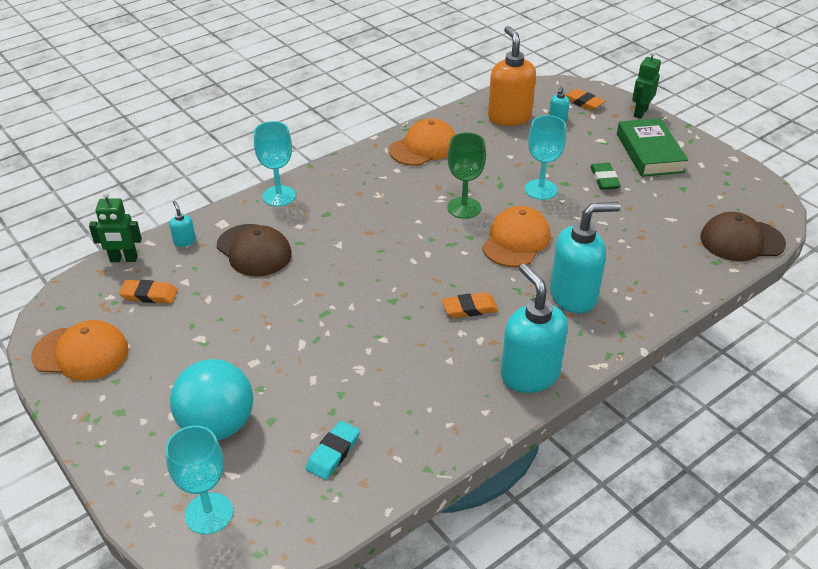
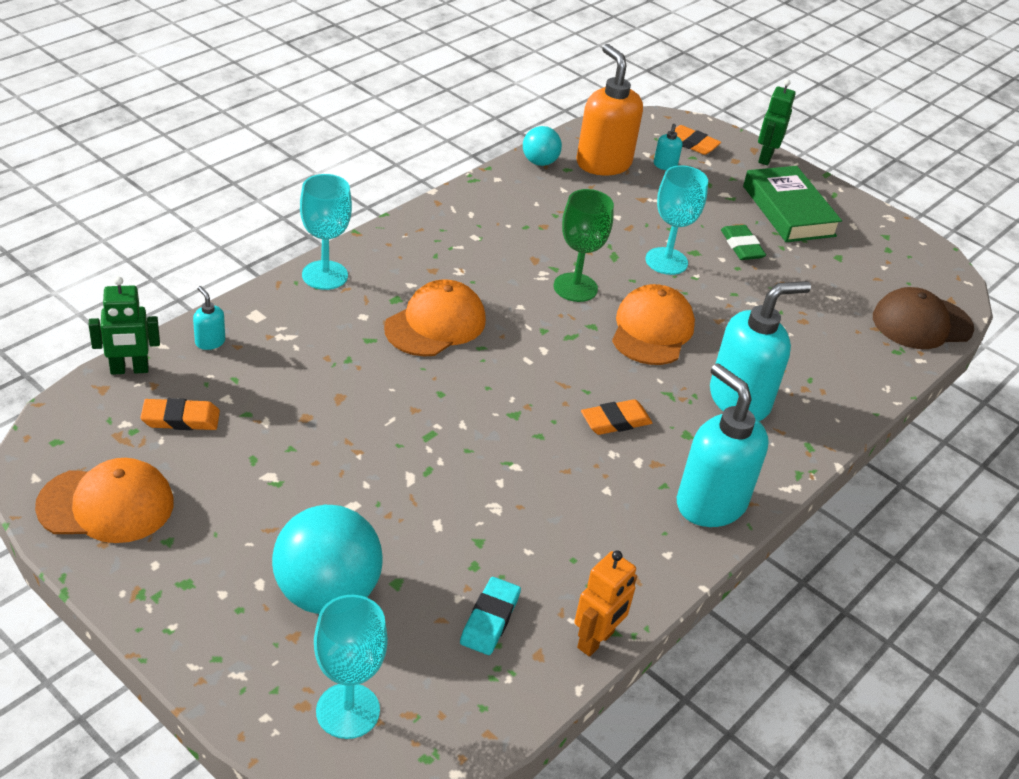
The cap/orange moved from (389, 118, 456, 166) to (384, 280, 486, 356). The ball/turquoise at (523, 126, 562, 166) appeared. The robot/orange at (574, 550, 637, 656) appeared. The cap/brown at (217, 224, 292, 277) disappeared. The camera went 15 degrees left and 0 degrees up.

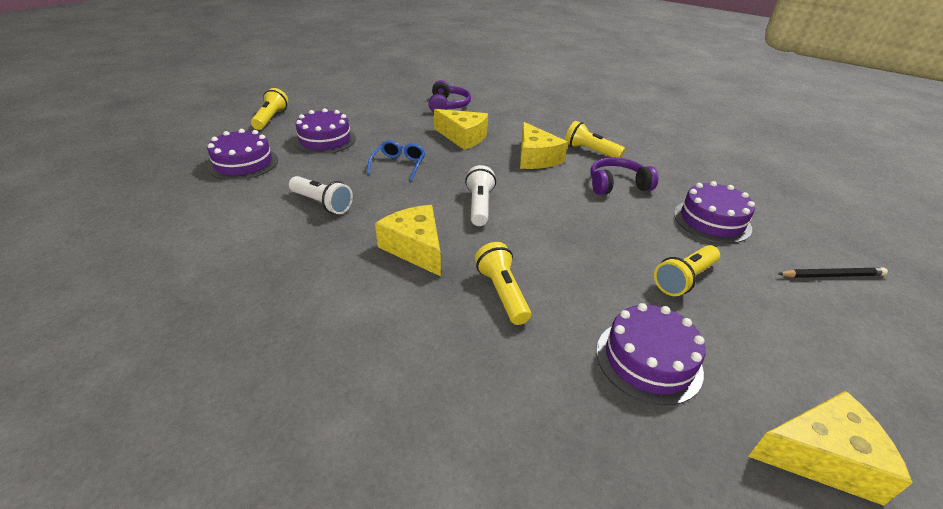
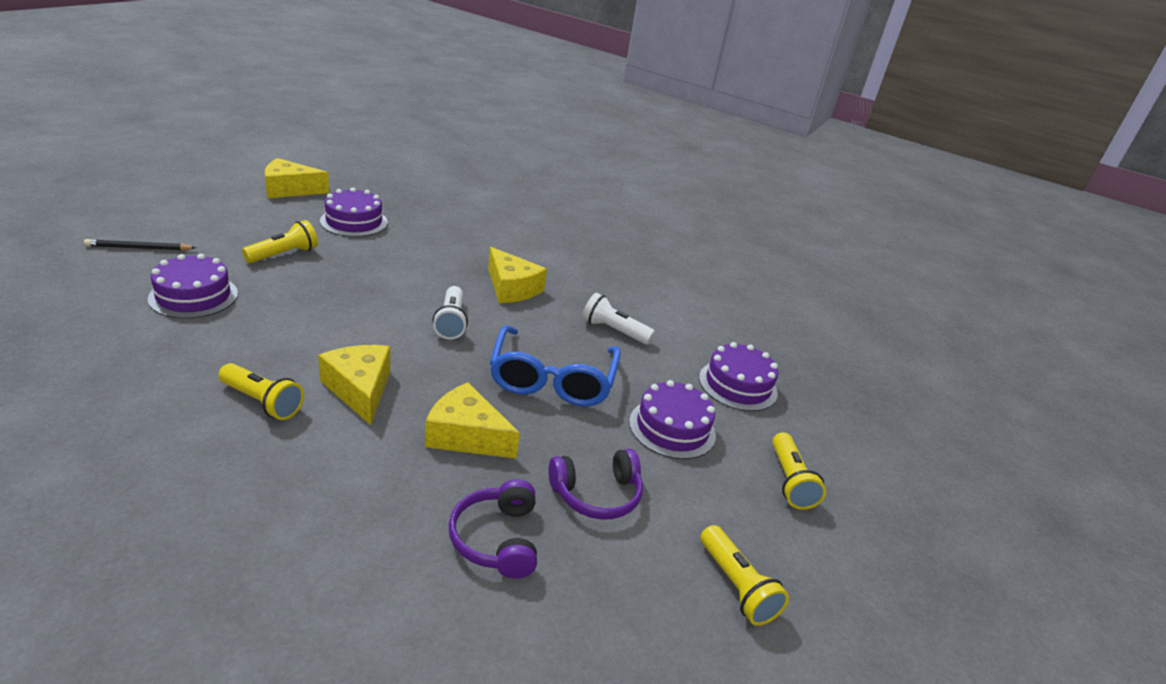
The glasses/blue at (367, 140, 425, 181) changed to 1.90 times the size. The headphones/purple moved from (590, 157, 658, 195) to (548, 449, 643, 520). The flashlight/yellow moved from (475, 242, 531, 325) to (701, 525, 789, 626). The camera went 170 degrees right and 5 degrees down.

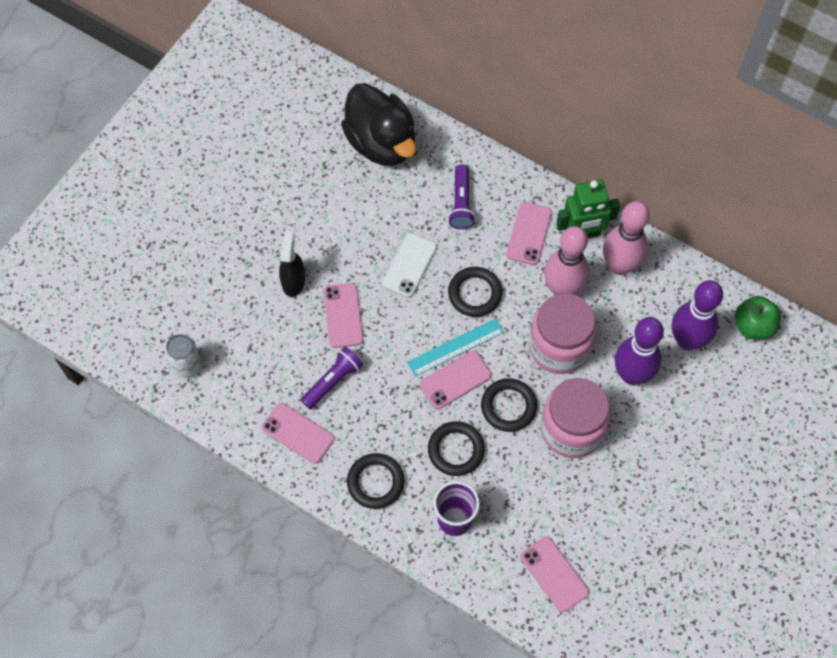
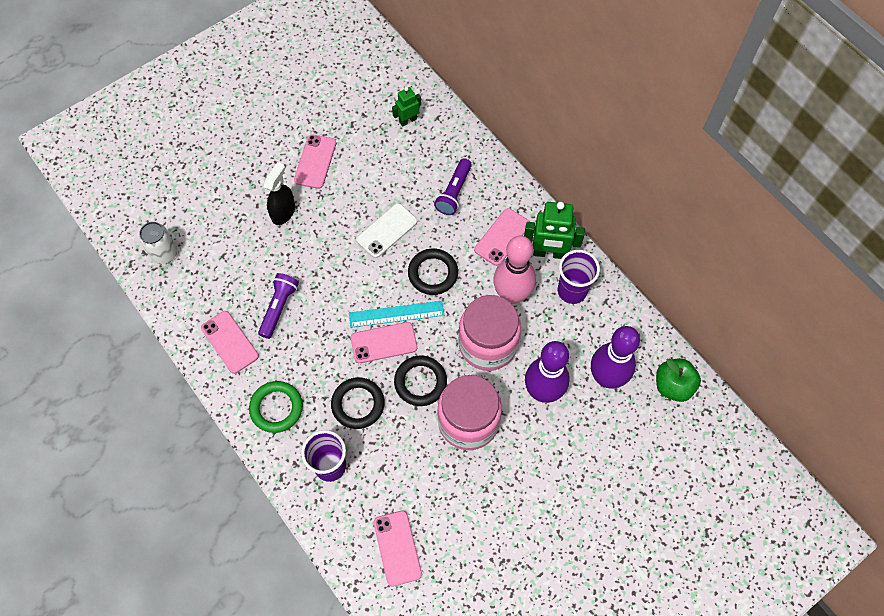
The ring/black at (347, 453, 404, 509) became the ring/green at (249, 381, 303, 433). The flashlight/purple at (301, 346, 363, 409) turned 45 degrees counterclockwise. The phone/pink moved from (323, 283, 364, 348) to (294, 134, 336, 189). The duck/black at (341, 83, 416, 166) was replaced by the robot/green at (392, 87, 421, 127). The bowling pin/pink at (603, 201, 650, 275) was replaced by the cup/purple at (558, 250, 600, 304). The camera went 20 degrees right and 0 degrees up.

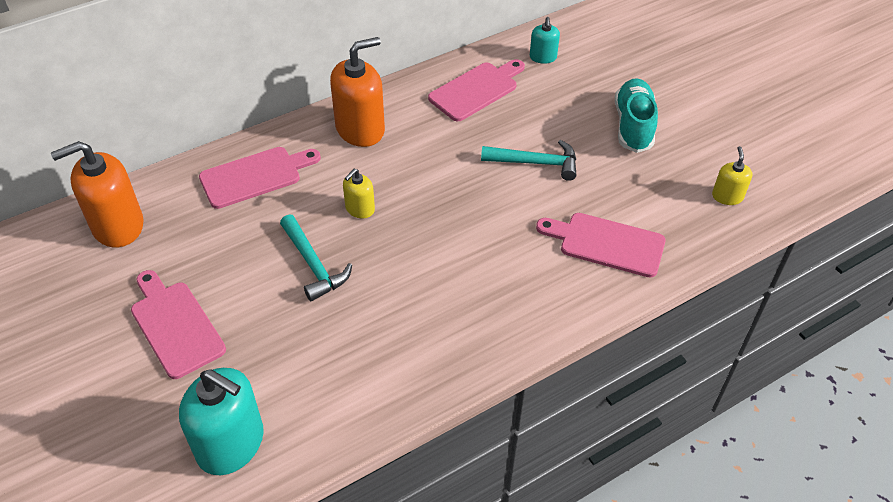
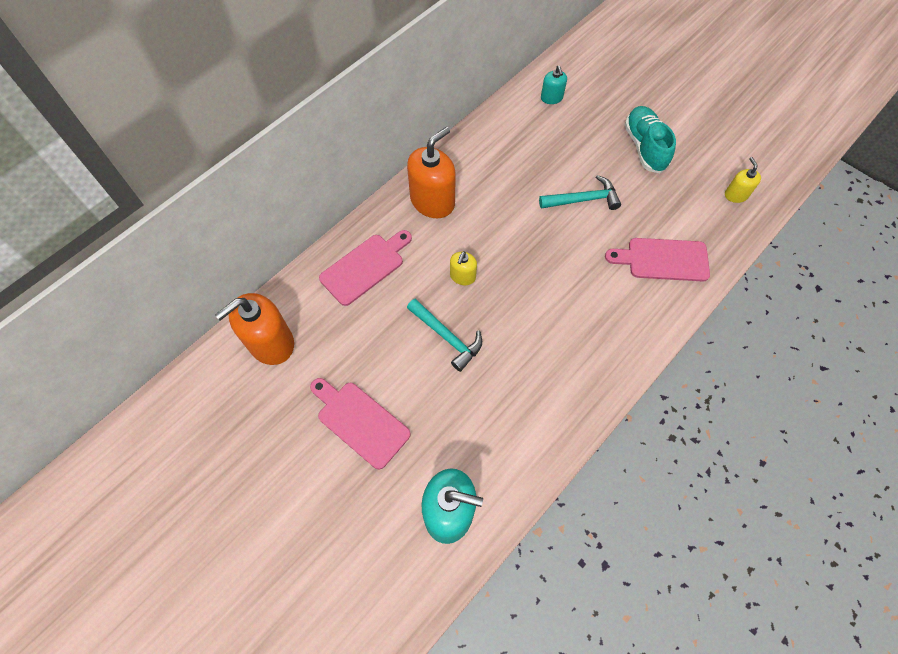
The cutting board/pink at (428, 59, 525, 121) disappeared. The camera went 15 degrees left and 15 degrees up.

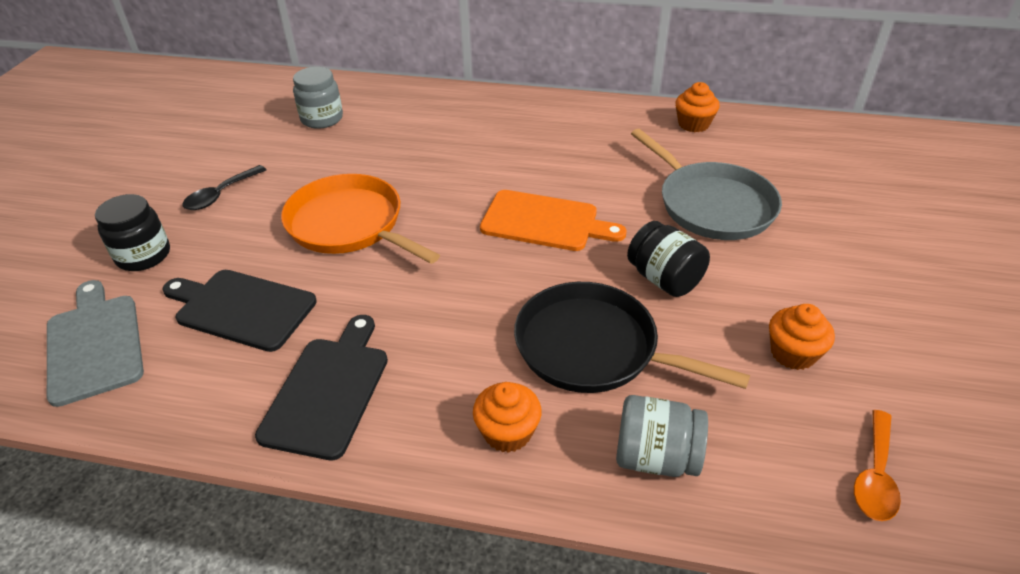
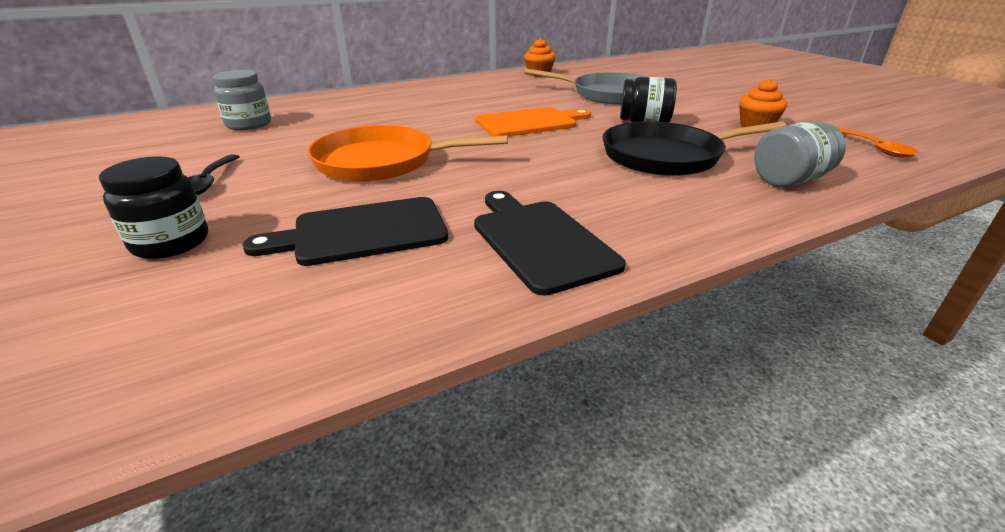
The cutting board/grey at (47, 280, 144, 407) disappeared. The cupcake/orange at (473, 382, 542, 453) disappeared. The camera went 40 degrees left and 10 degrees down.

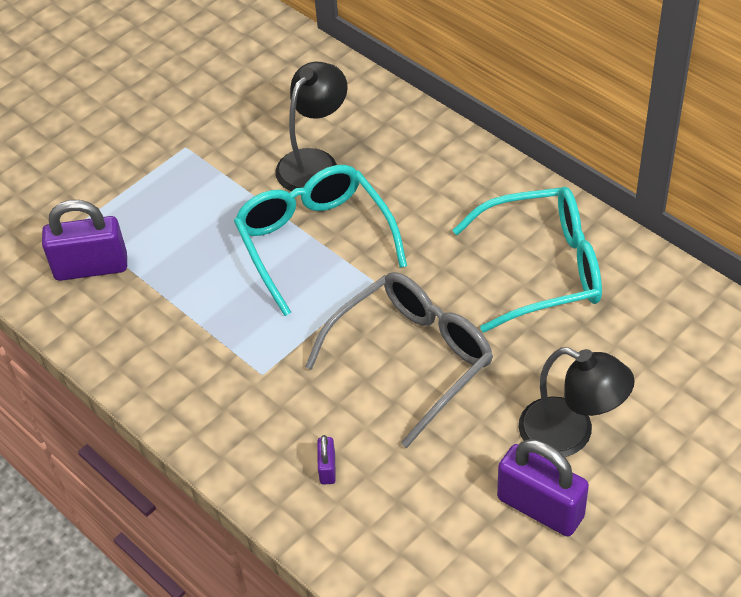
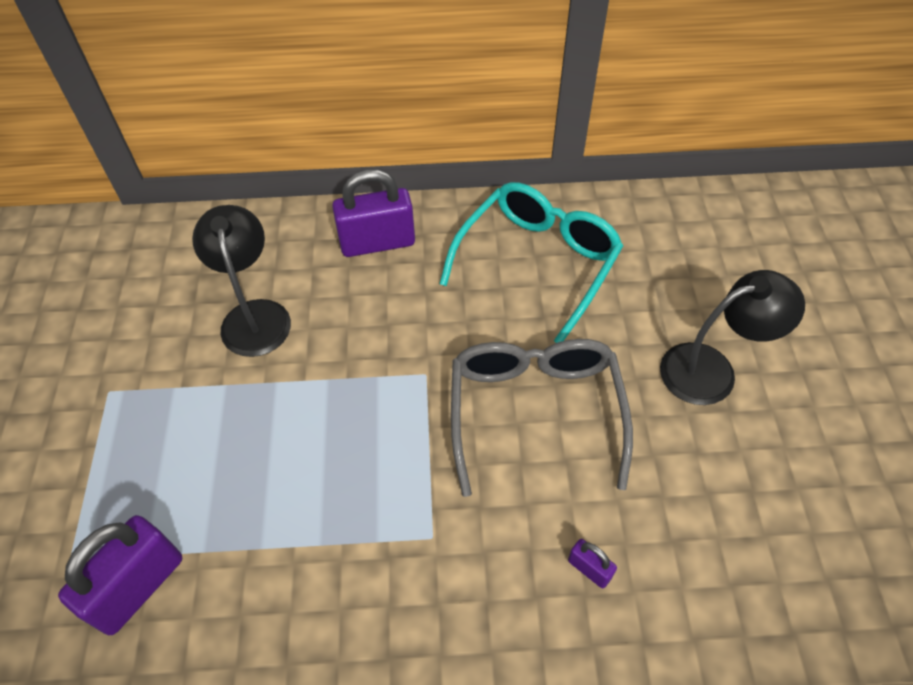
The padlock/purple moved from (497, 439, 589, 537) to (332, 169, 415, 257). The glasses/turquoise at (234, 165, 407, 316) disappeared. The camera went 50 degrees left and 5 degrees up.

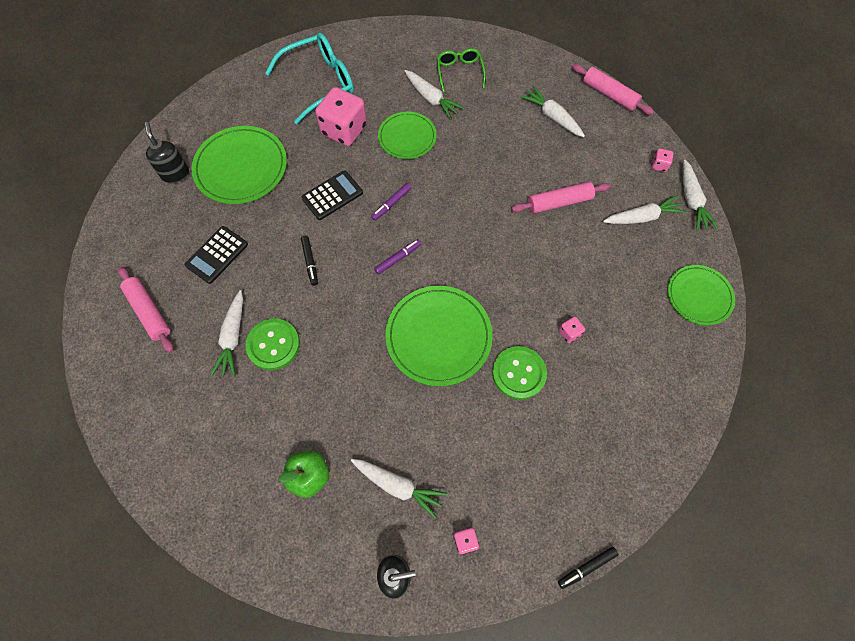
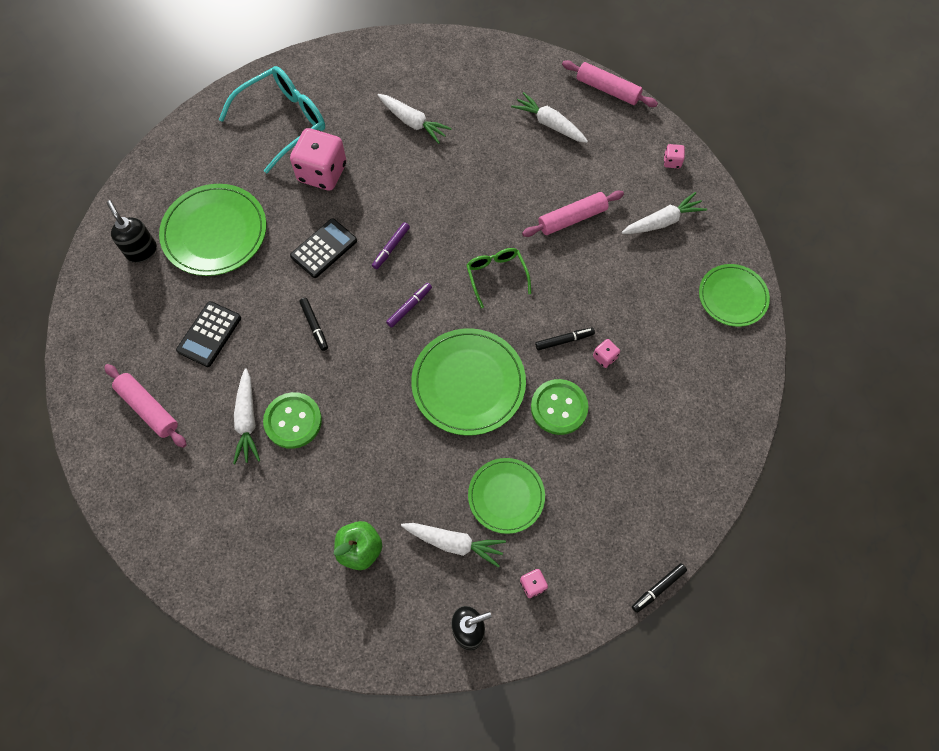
The glasses/green moved from (437, 48, 486, 92) to (466, 248, 531, 308). The plate/green moved from (378, 112, 437, 159) to (468, 458, 545, 534). The marker/black at (535, 327, 595, 350) appeared. The carrot/white at (683, 160, 718, 231) disappeared. The camera went 10 degrees left and 0 degrees up.

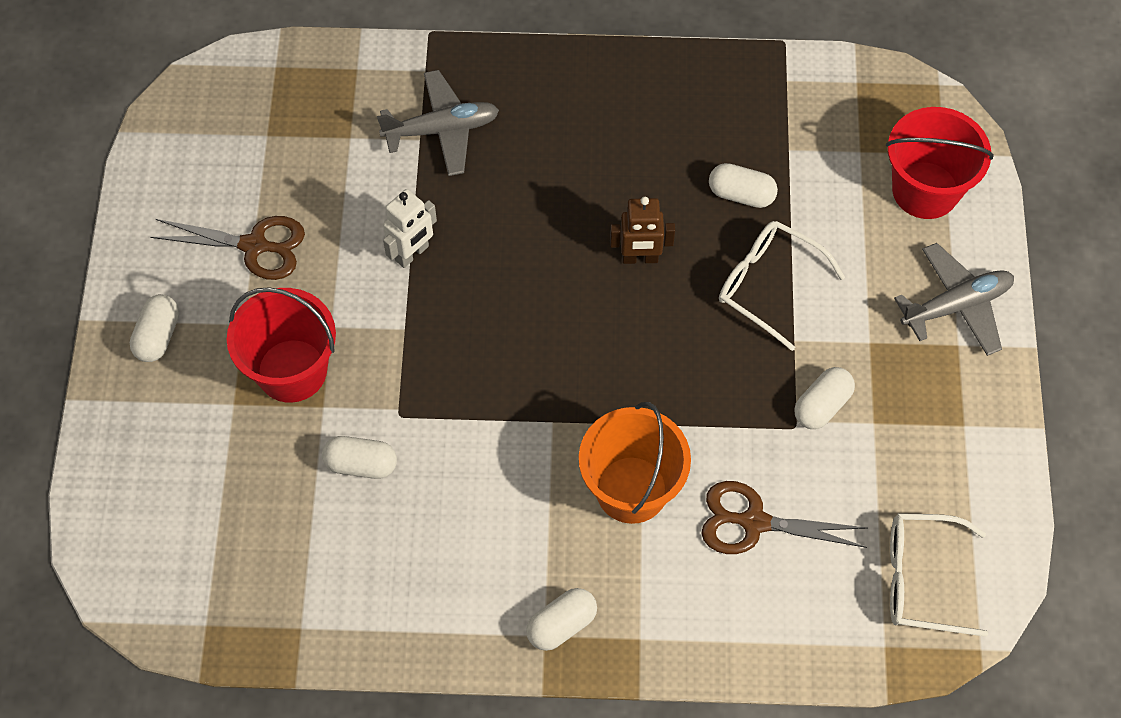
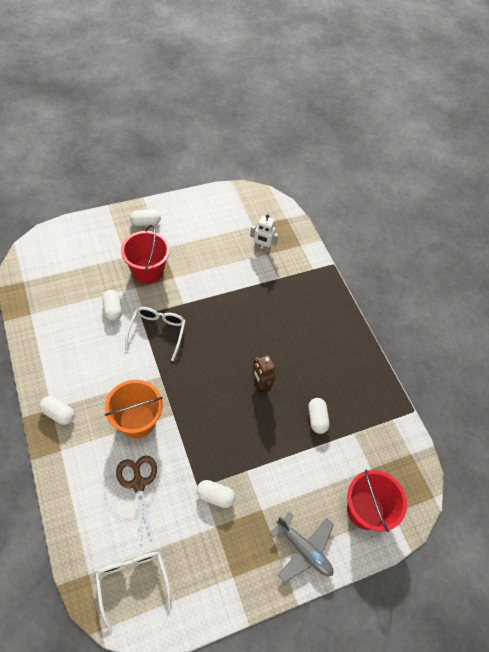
The glasses/white moved from (719, 221, 845, 351) to (125, 307, 186, 361). The robot/white moved from (383, 189, 437, 268) to (250, 214, 279, 253). The scissors/brown at (151, 216, 305, 280) disappeared. The plane/grey at (377, 70, 499, 176) disappeared. The camera went 60 degrees right and 5 degrees down.

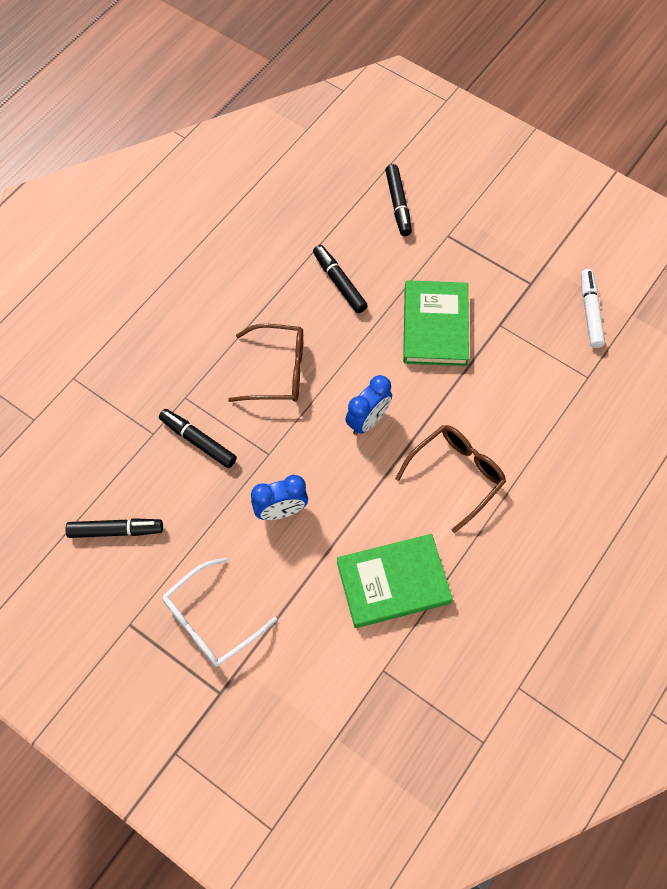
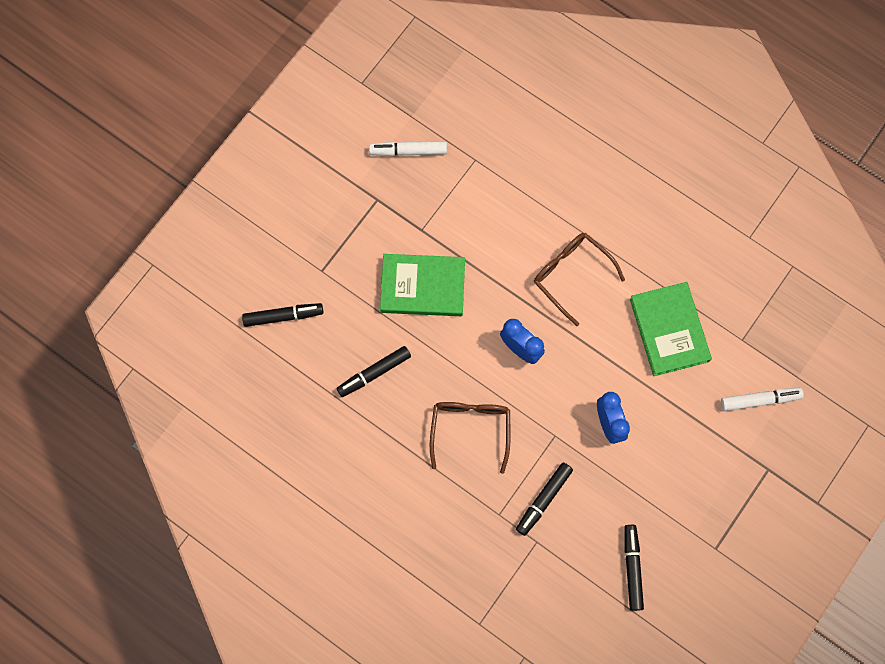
The marker/white at (721, 388, 804, 411) appeared. The glasses/white at (163, 558, 277, 667) disappeared. The camera went 90 degrees left and 10 degrees up.

